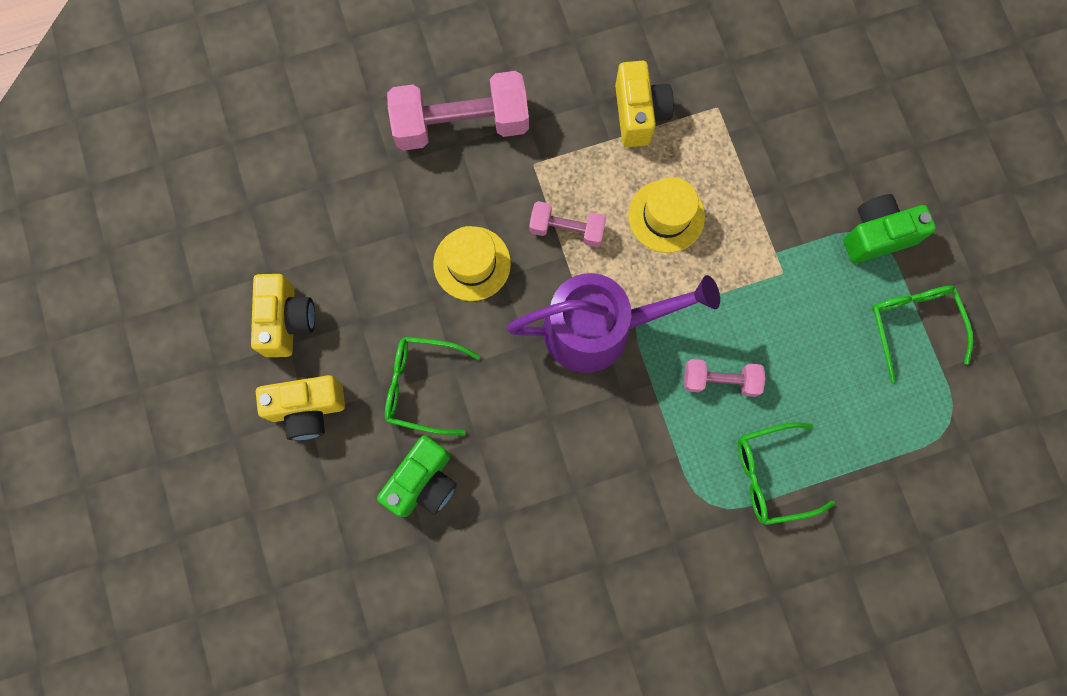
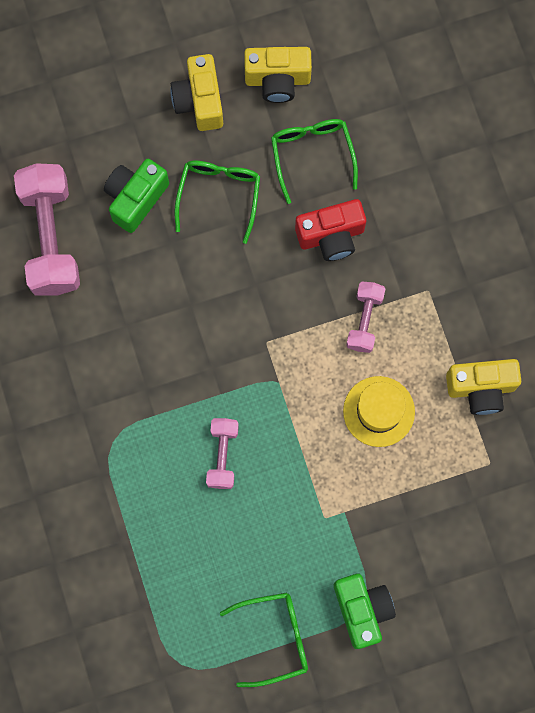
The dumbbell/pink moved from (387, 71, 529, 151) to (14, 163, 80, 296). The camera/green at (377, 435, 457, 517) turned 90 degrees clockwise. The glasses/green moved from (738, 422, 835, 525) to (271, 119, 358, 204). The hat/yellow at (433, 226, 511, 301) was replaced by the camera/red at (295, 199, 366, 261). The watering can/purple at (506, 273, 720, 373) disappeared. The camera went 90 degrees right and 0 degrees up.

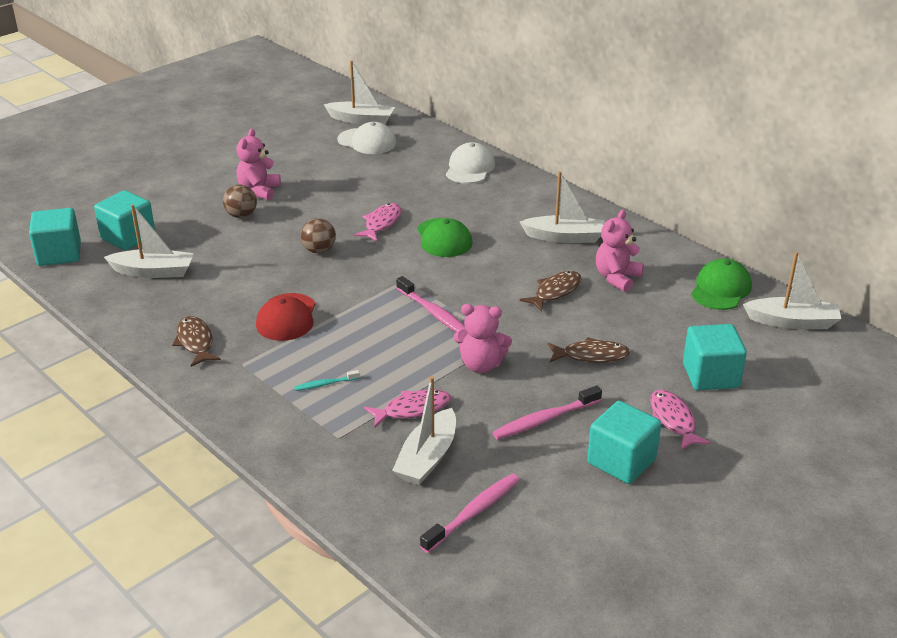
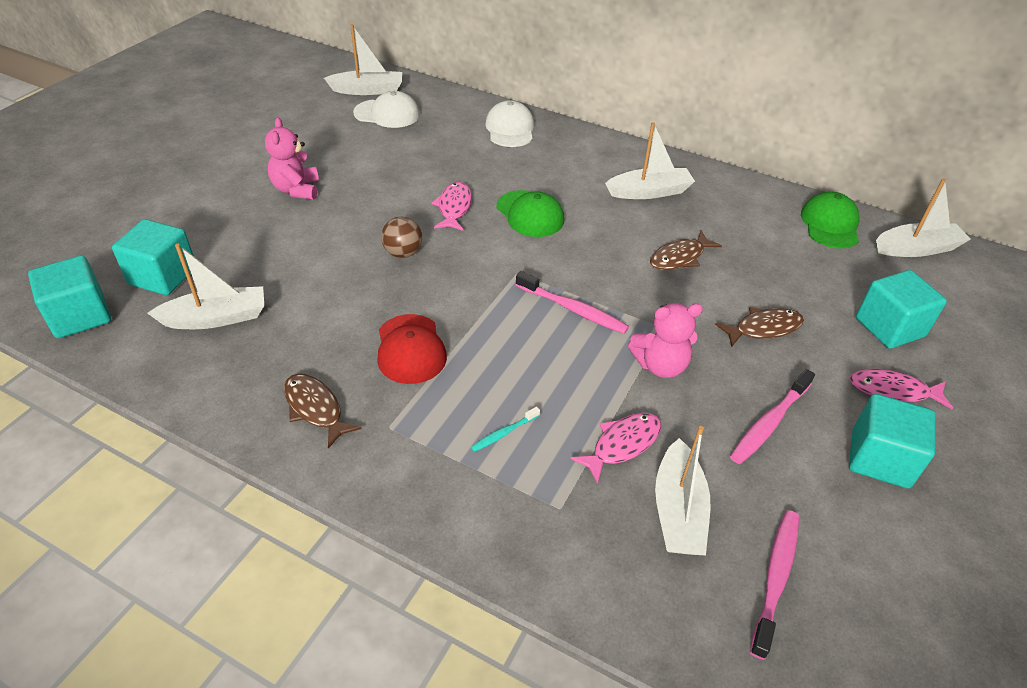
The fish/brown at (520, 271, 582, 312) turned 150 degrees counterclockwise. The fish/pink at (650, 390, 711, 450) turned 45 degrees counterclockwise. The ball/brown at (223, 184, 257, 218) disappeared. The teddy bear/pink at (596, 210, 644, 292) disappeared. The camera went 20 degrees left and 10 degrees up.

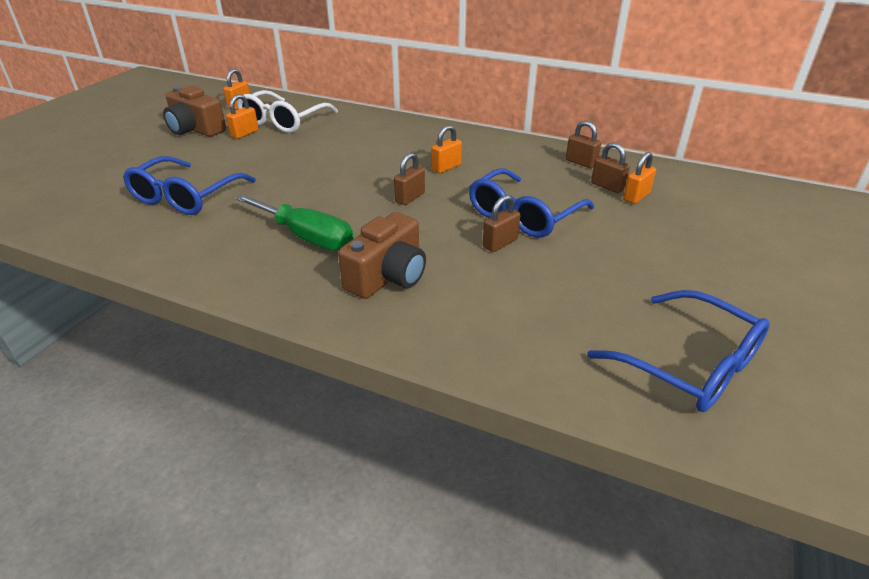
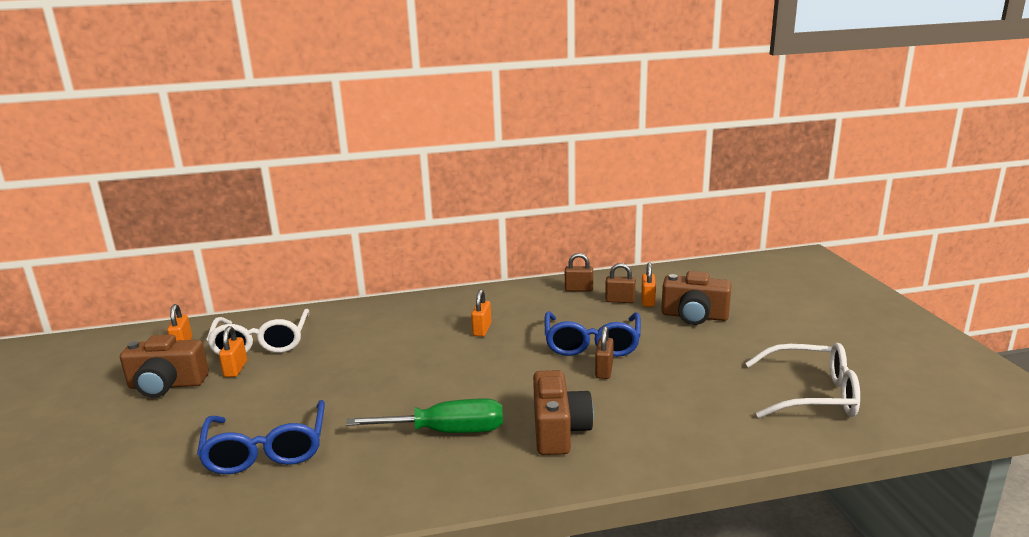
The camera/brown at (661, 271, 732, 325) appeared. The glasses/blue at (587, 290, 770, 412) became the glasses/white at (745, 343, 860, 418). The padlock/brown at (394, 153, 425, 205) disappeared. The camera went 35 degrees left and 15 degrees down.

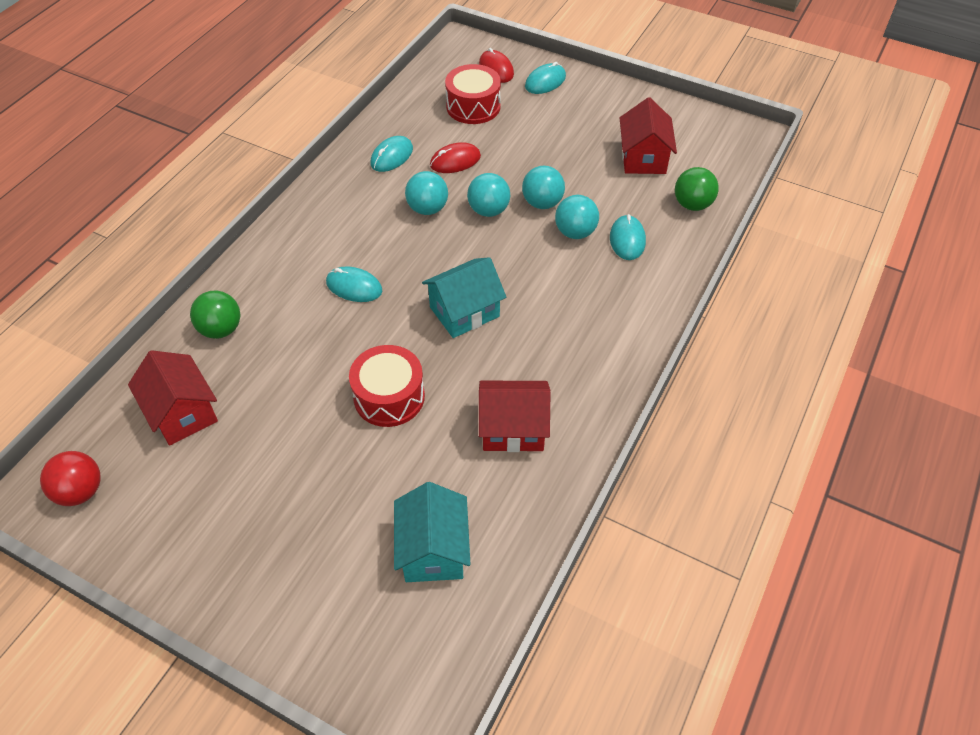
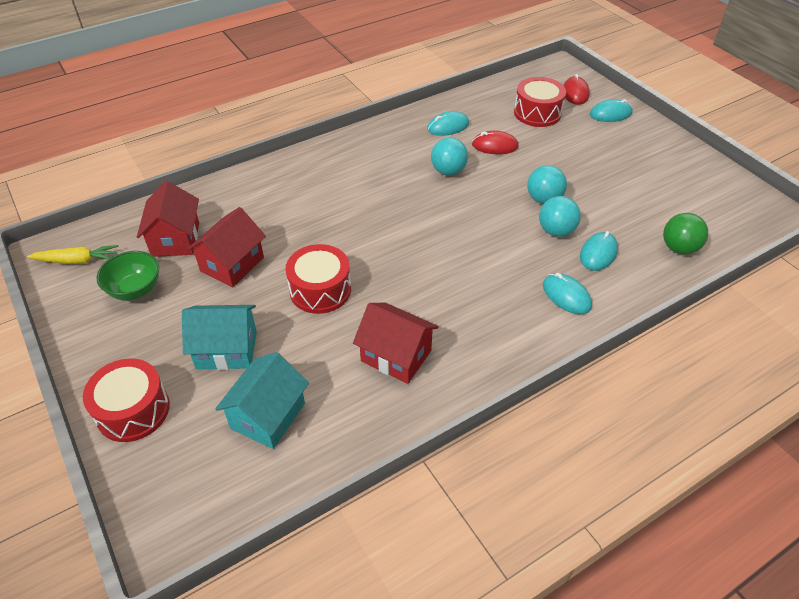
The ball/red at (40, 451, 101, 506) was replaced by the carrot/yellow at (27, 245, 119, 264). The drum/red at (83, 359, 170, 442) appeared. The bowl/green at (96, 251, 159, 301) appeared. The house/turquoise moved from (422, 257, 506, 338) to (182, 305, 257, 370). The house/red moved from (620, 97, 677, 174) to (187, 207, 266, 287). The mouse/turquoise moved from (326, 266, 382, 302) to (543, 273, 592, 314). The ball/green at (190, 291, 240, 339) disappeared. The ball/turquoise at (467, 173, 510, 217) disappeared. The camera went 30 degrees right and 5 degrees down.

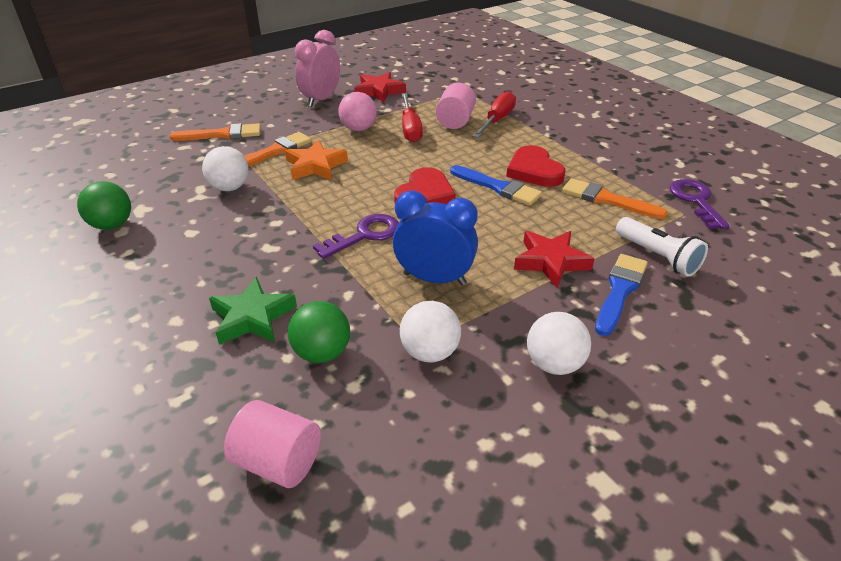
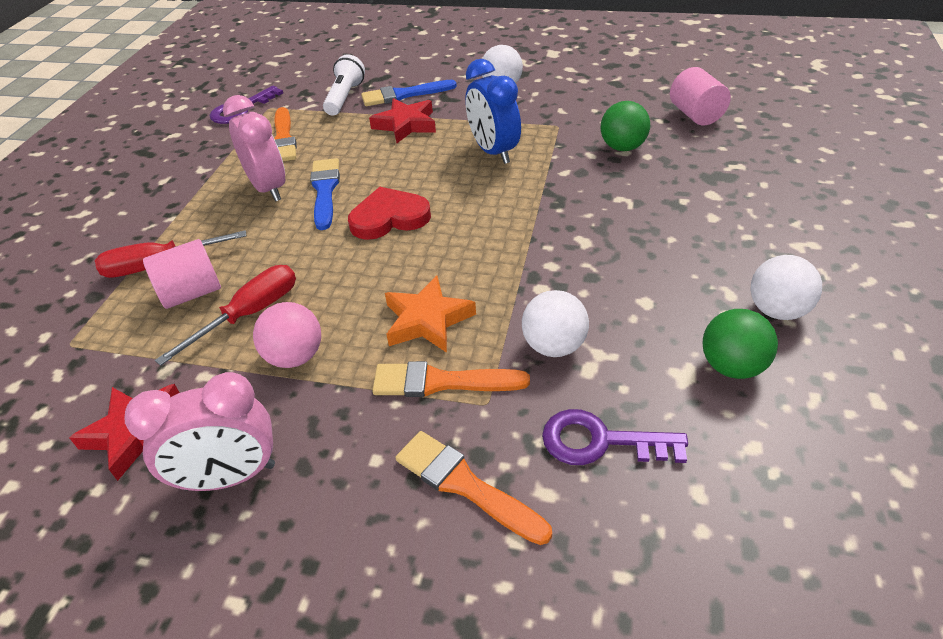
The heart/red at (506, 145, 566, 187) was replaced by the clock/pink at (223, 95, 285, 202). The key/purple moved from (313, 214, 399, 259) to (542, 409, 688, 465). The ball/white moved from (400, 301, 461, 362) to (750, 255, 822, 320). The star/green at (209, 277, 297, 345) disappeared. The camera went 130 degrees left and 5 degrees up.

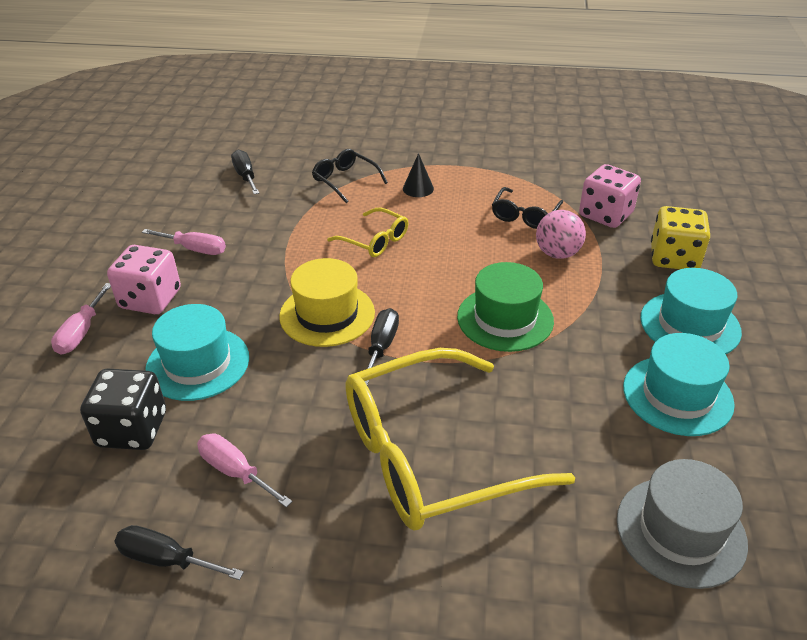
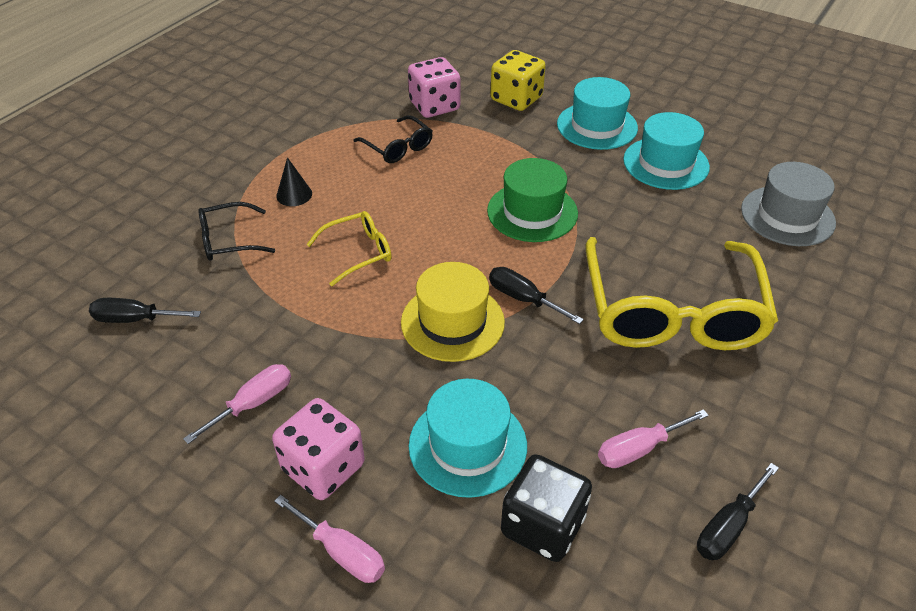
The ball/pink at (536, 210, 586, 259) disappeared. The camera went 65 degrees left and 5 degrees up.

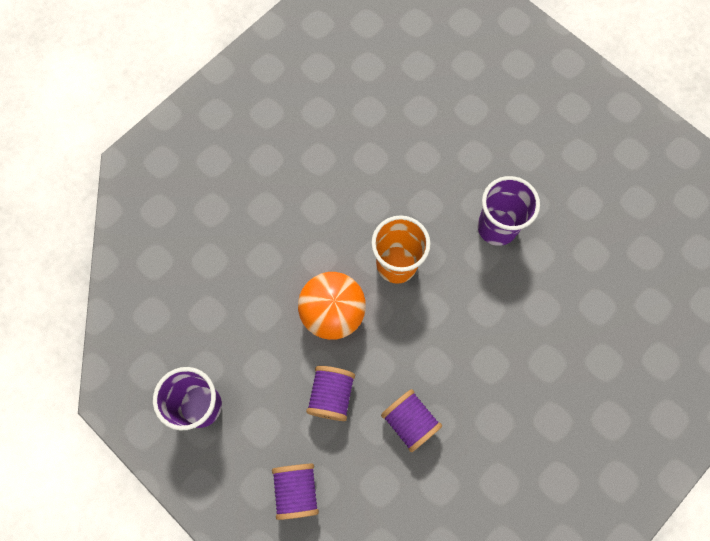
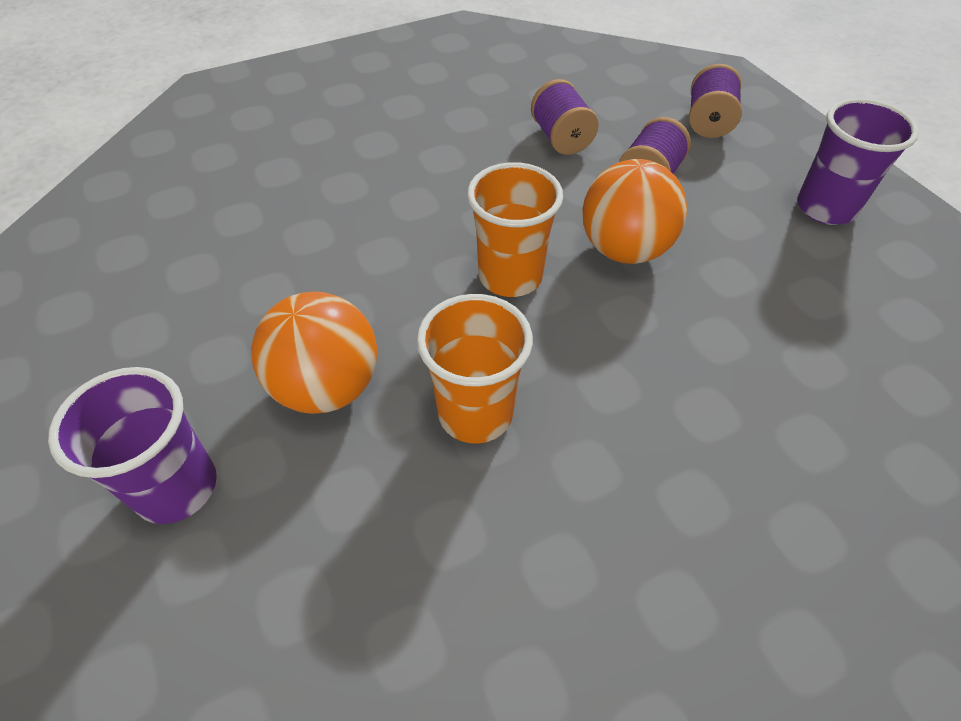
The cup/purple moved from (477, 176, 540, 246) to (48, 367, 217, 524). The ball/orange at (251, 291, 378, 414) appeared. The cup/orange at (417, 294, 533, 444) appeared. The camera went 160 degrees left and 20 degrees down.

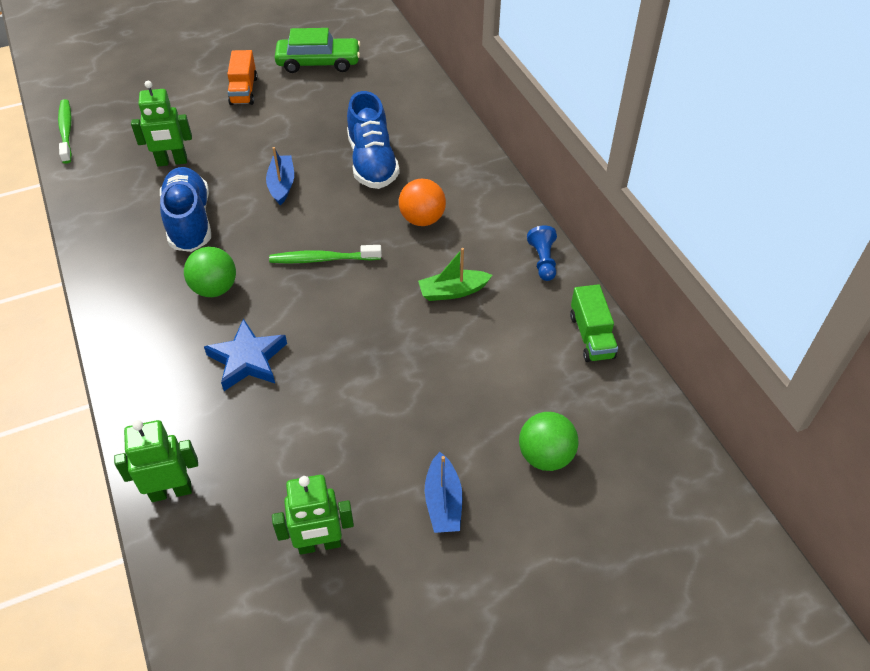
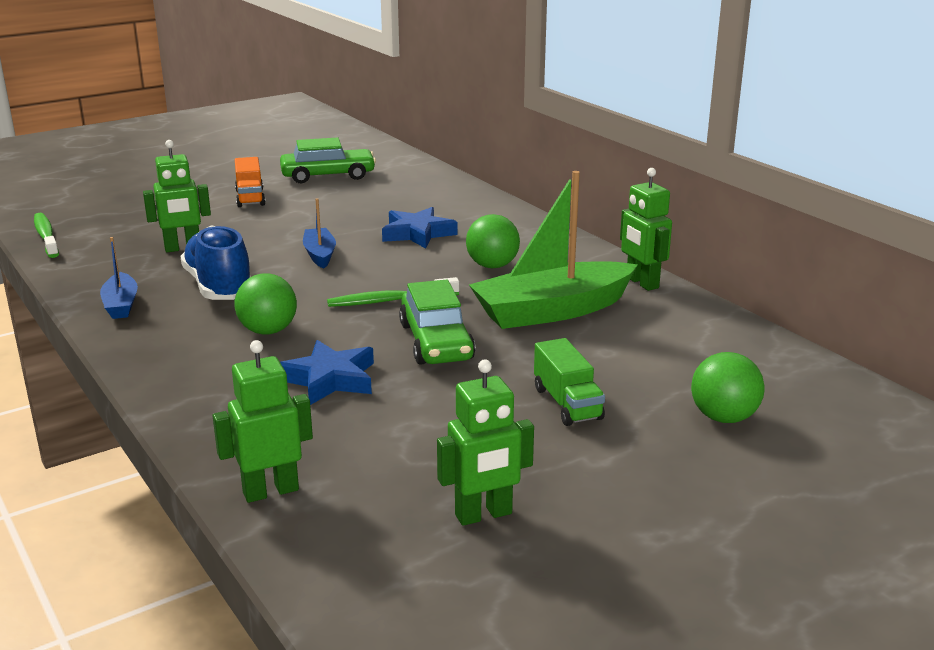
The boat/blue moved from (425, 452, 462, 533) to (100, 237, 138, 319). The shoe/blue at (347, 91, 400, 189) was replaced by the star/blue at (382, 207, 458, 248). The car/green at (399, 280, 476, 365) appeared. The ball/orange at (399, 179, 446, 226) became the ball/green at (466, 214, 520, 268). The boat/green at (418, 248, 492, 301) changed to 2.05 times the size. The truck/green moved from (570, 284, 618, 362) to (534, 338, 605, 426). The pawn/blue at (527, 225, 557, 281) was replaced by the robot/green at (620, 168, 672, 291). The camera went 10 degrees left and 25 degrees down.

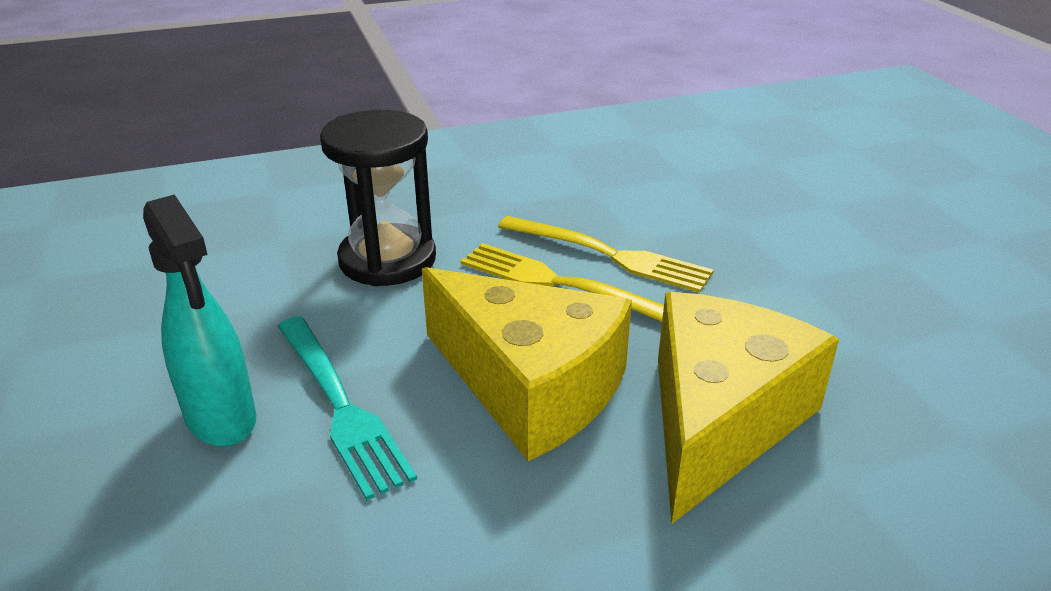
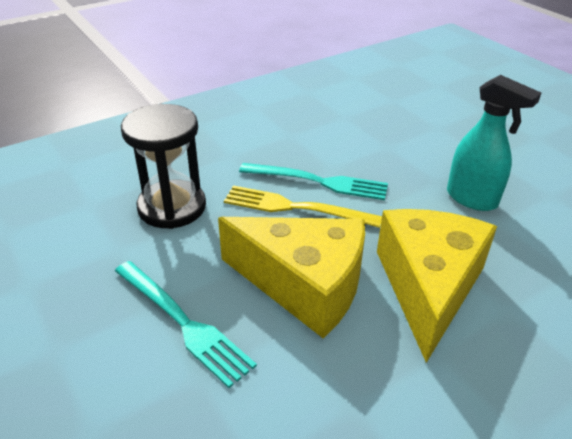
The fork/yellow at (498, 216, 714, 293) became the fork/turquoise at (239, 163, 388, 200). The spray bottle/turquoise moved from (143, 194, 256, 447) to (447, 75, 541, 211). The camera went 15 degrees left and 5 degrees up.

